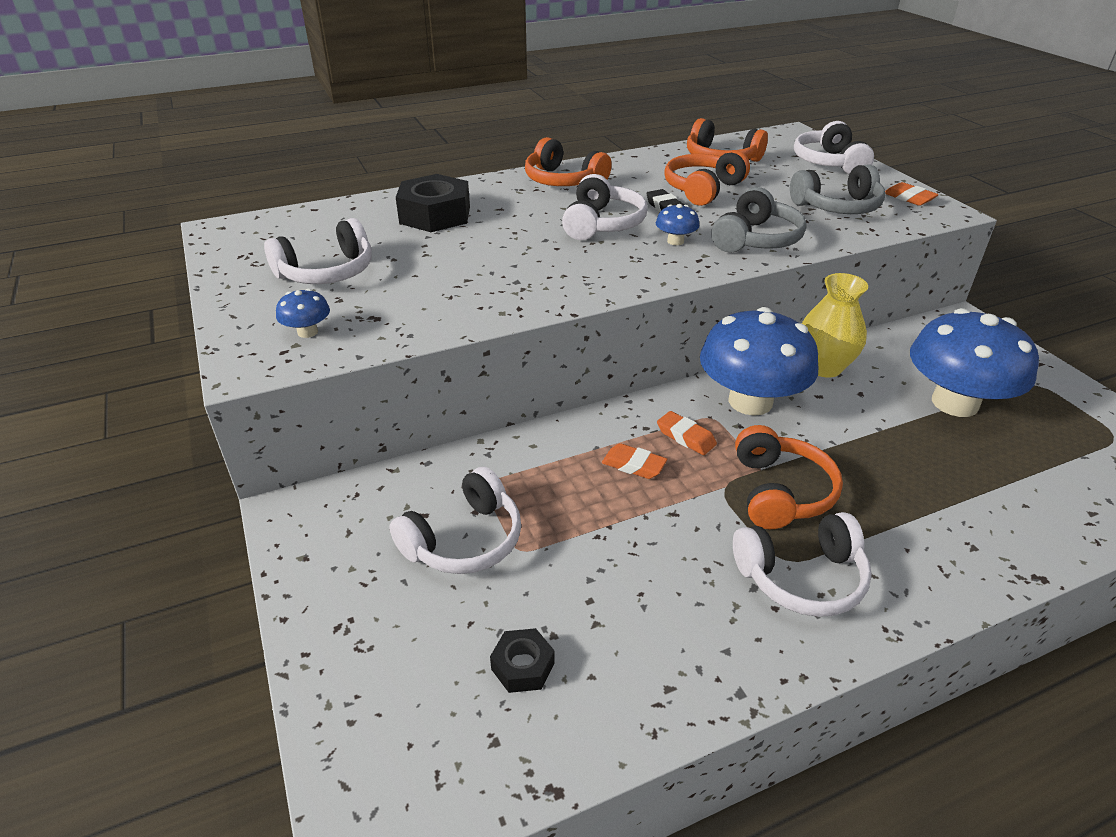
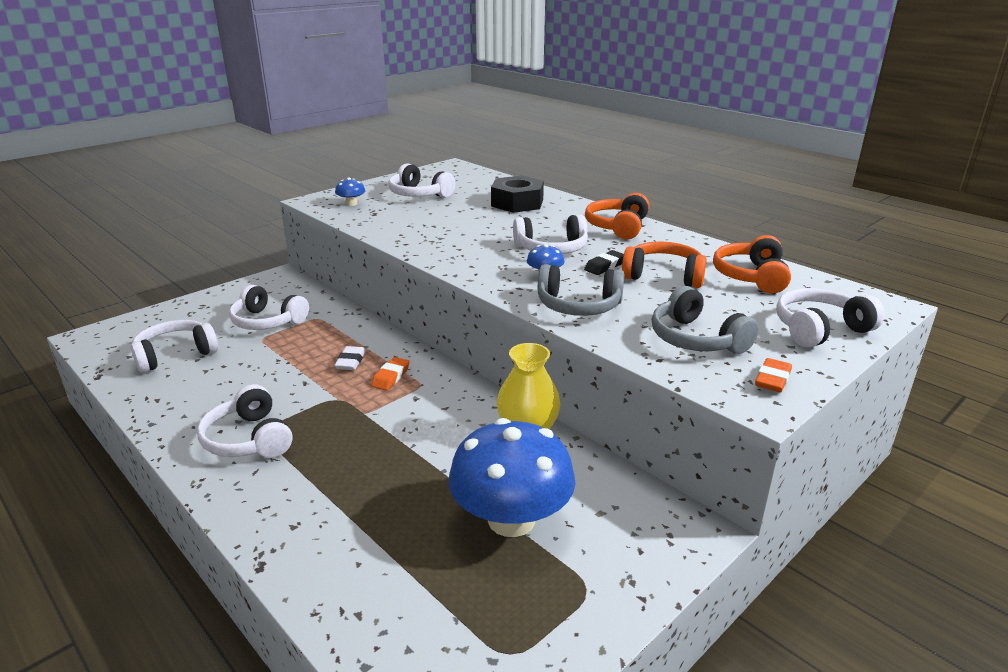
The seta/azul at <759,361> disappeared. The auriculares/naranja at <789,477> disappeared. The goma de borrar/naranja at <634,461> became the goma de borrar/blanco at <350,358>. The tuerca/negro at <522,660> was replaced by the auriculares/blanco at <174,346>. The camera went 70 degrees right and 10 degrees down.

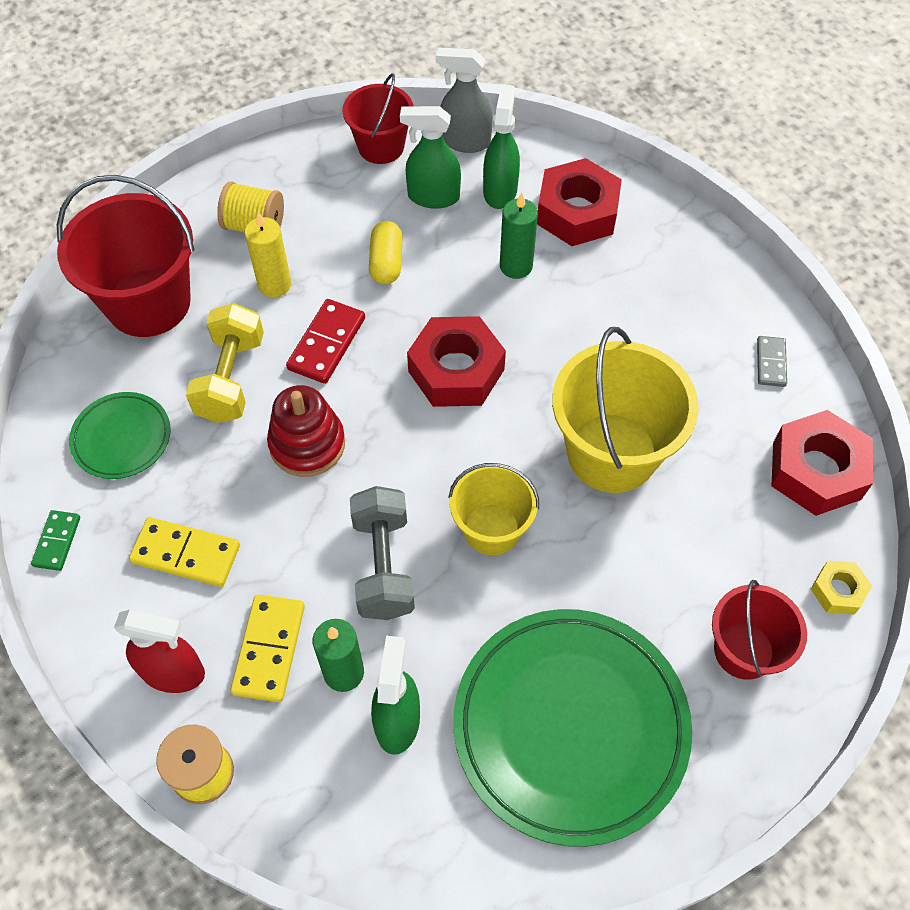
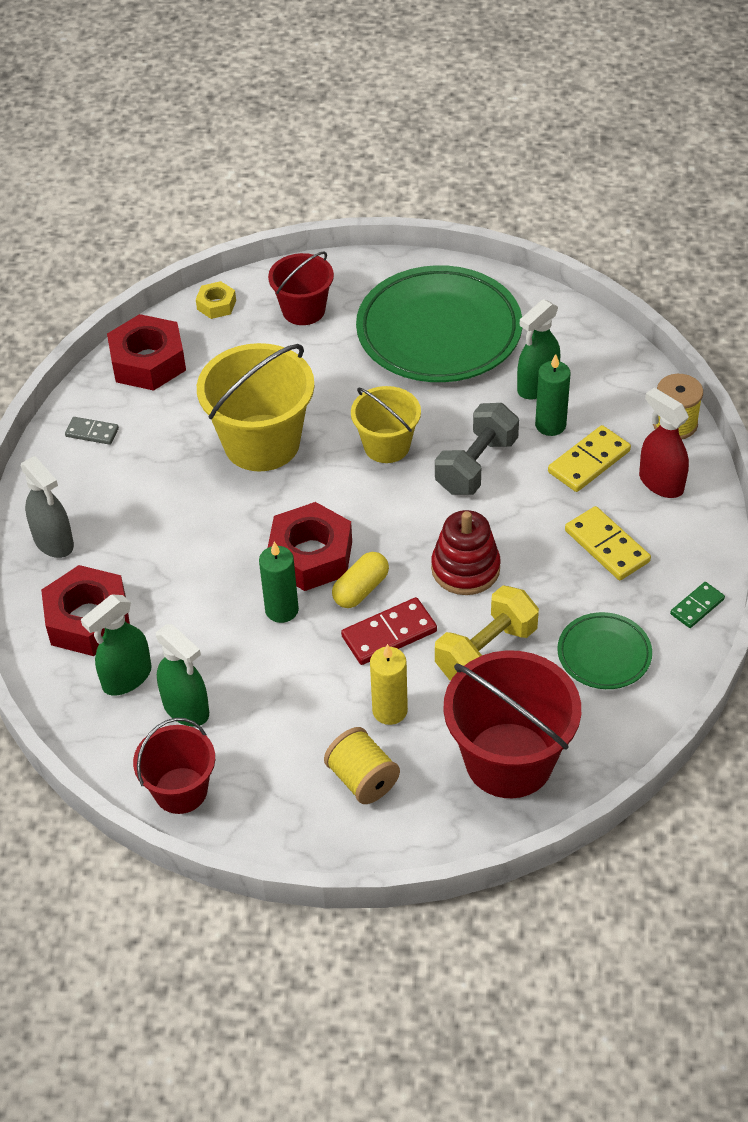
The pulverizador/gris moved from <464,100> to <47,507>. The vela/verde moved from <519,236> to <279,582>. The cápsula/amarillo moved from <386,252> to <360,580>. The ficha de dominó/gris at <772,361> turned 60 degrees clockwise. The camera went 140 degrees left and 10 degrees down.

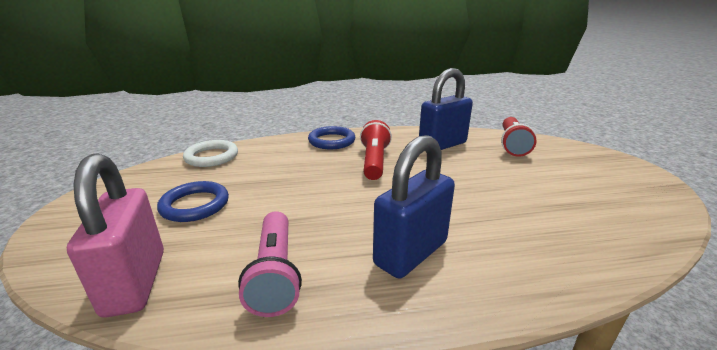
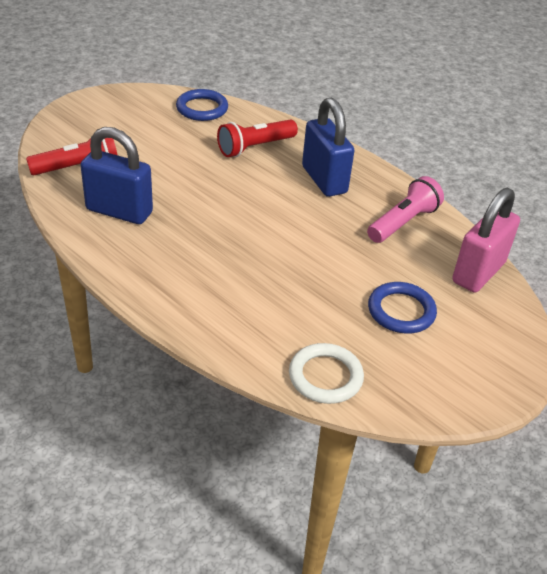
The lámpara de mano/rojo moved from <376,150> to <257,138>. The anillo/azul moved from <332,137> to <202,105>. The candado/azul at <414,207> turned 60 degrees clockwise. The camera went 130 degrees left and 15 degrees up.

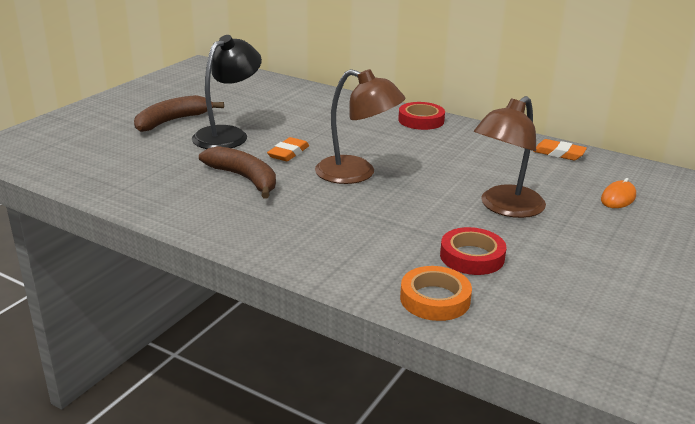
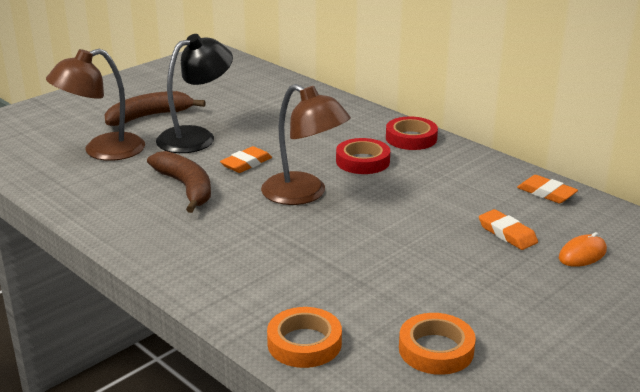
The lámpara/marrón moved from <510,157> to <95,105>. The cinta adhesiva/rojo moved from <473,251> to <363,156>. The goma de borrar/naranja at <508,229> appeared. The cinta adhesiva/naranja at <437,344> appeared. The camera went 15 degrees right and 0 degrees up.

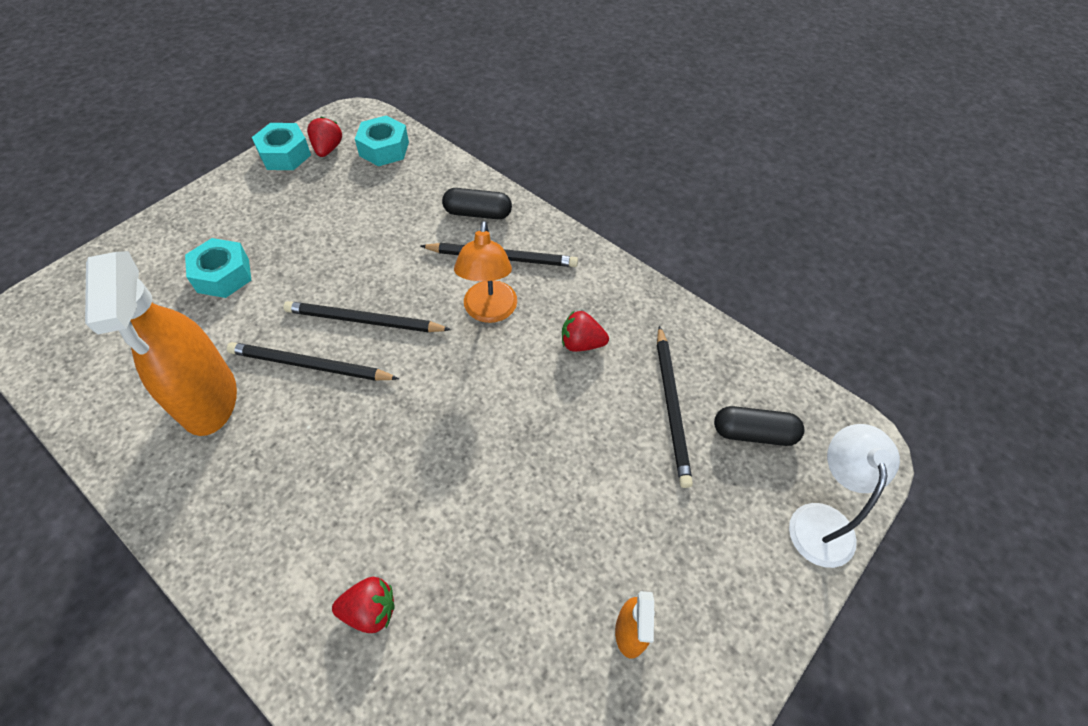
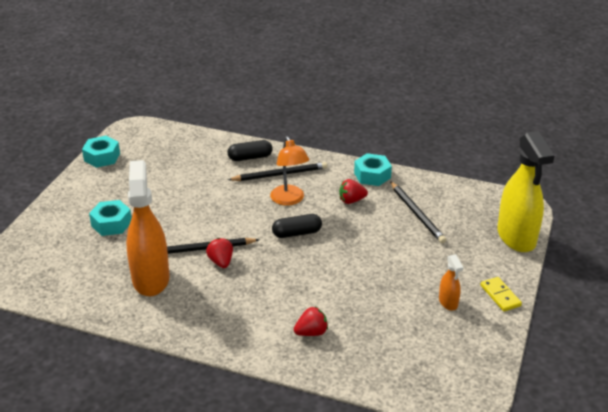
The tuerca/turquesa moved from <382,141> to <373,169>. The fresa/rojo moved from <324,137> to <219,253>. The pulverizador/naranja at <161,343> turned 150 degrees counterclockwise. The lápiz/negro at <367,317> disappeared. The cápsula/negro moved from <759,426> to <297,226>. The lámpara/blanco at <844,496> was replaced by the pulverizador/amarillo at <526,191>. The ficha de dominó/amarillo at <501,294> appeared. The camera went 20 degrees left and 20 degrees down.

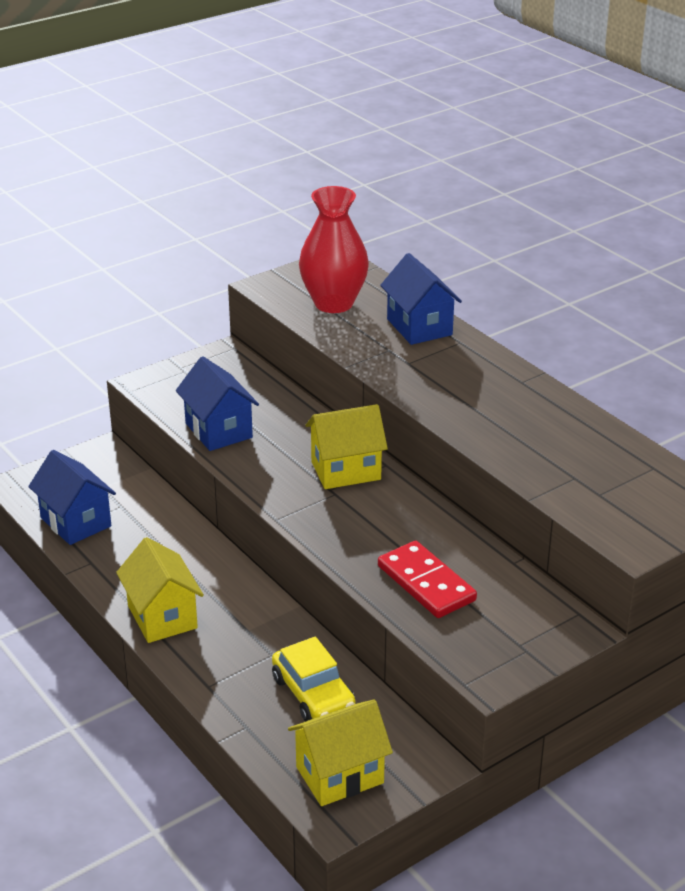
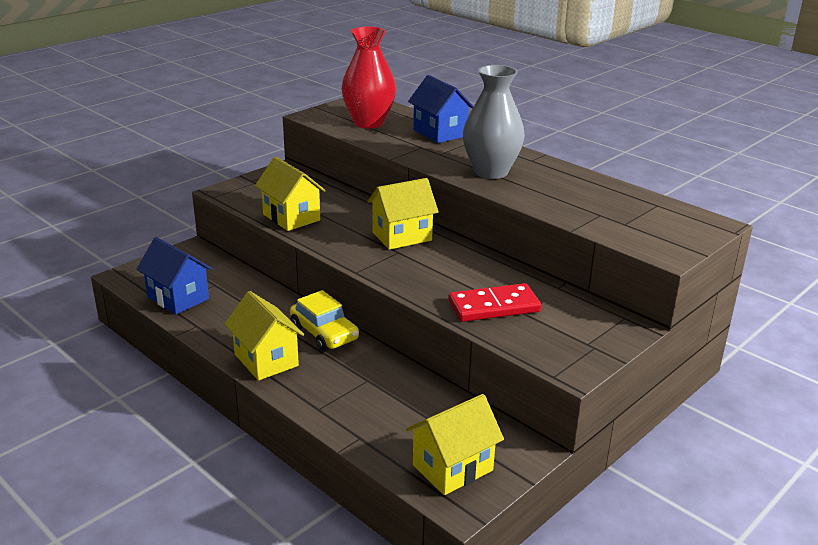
The casa/azul at <217,403> became the casa/amarillo at <290,194>. The ficha de dominó/rojo at <427,579> turned 60 degrees counterclockwise. The coche/amarillo moved from <314,679> to <324,320>. The florero/gris at <494,122> appeared. The camera went 10 degrees left and 5 degrees down.

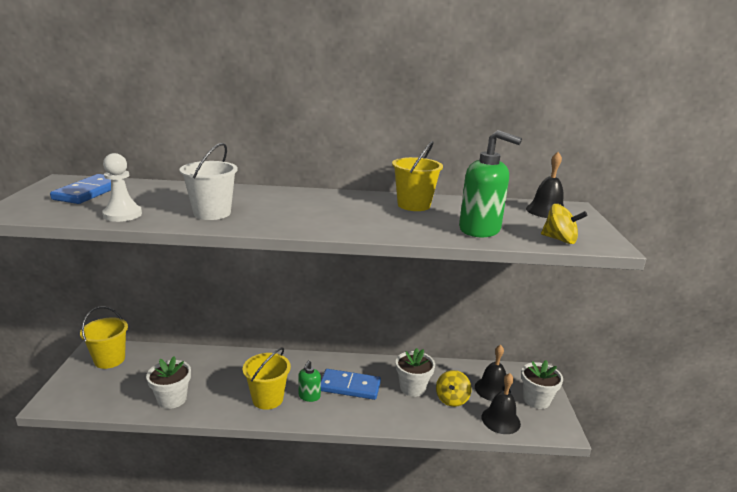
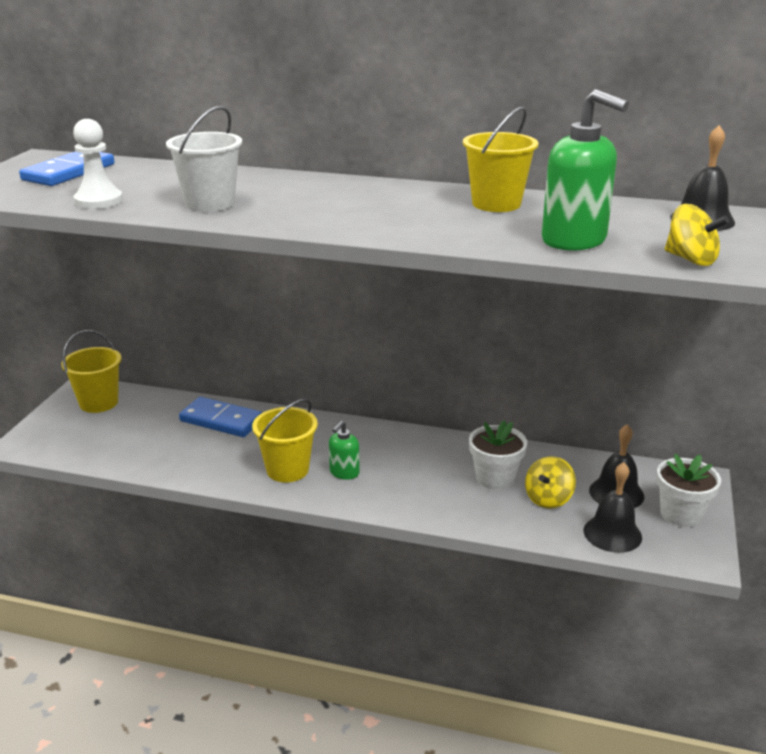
The maceta/blanco at <168,382> disappeared. The ficha de dominó/azul moved from <351,384> to <221,417>. The camera went 15 degrees right and 5 degrees up.

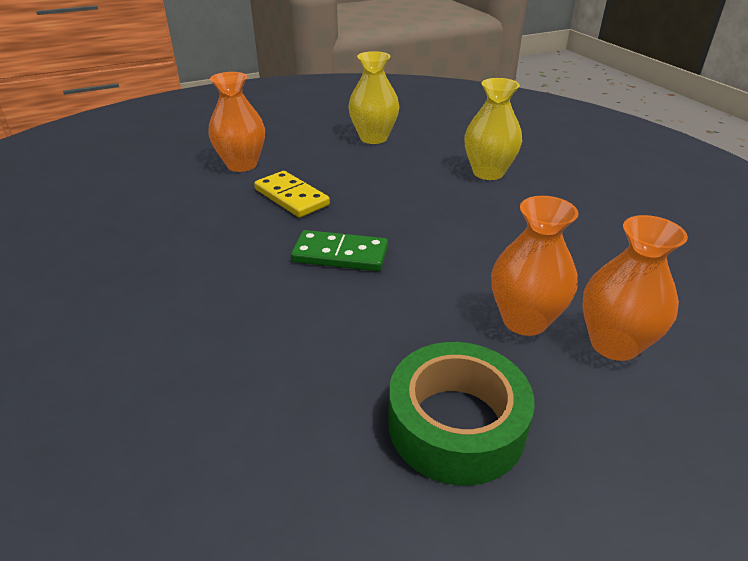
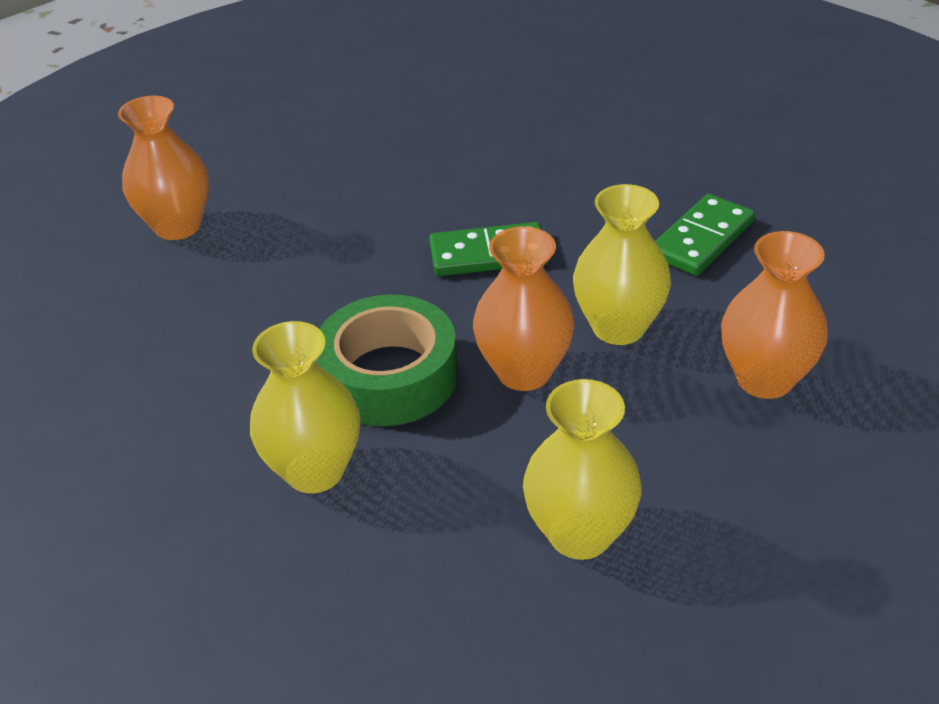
The ficha de dominó/amarillo at <292,194> was replaced by the florero/amarillo at <622,264>. The florero/naranja moved from <534,266> to <524,308>. The cinta adhesiva/verde moved from <461,414> to <387,360>. The ficha de dominó/verde at <705,235> appeared. The camera went 165 degrees right and 5 degrees up.

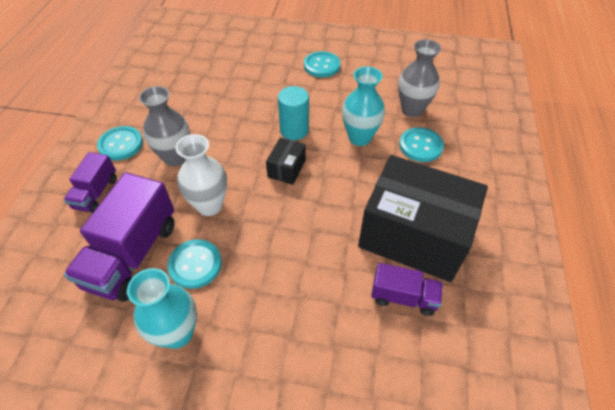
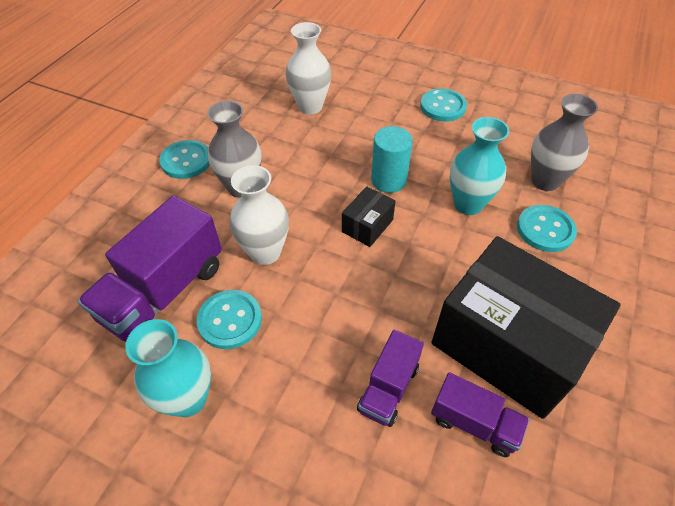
The camión/morado moved from <90,182> to <390,378>. The florero/blanco at <308,68> appeared. The camera went 15 degrees right and 0 degrees up.

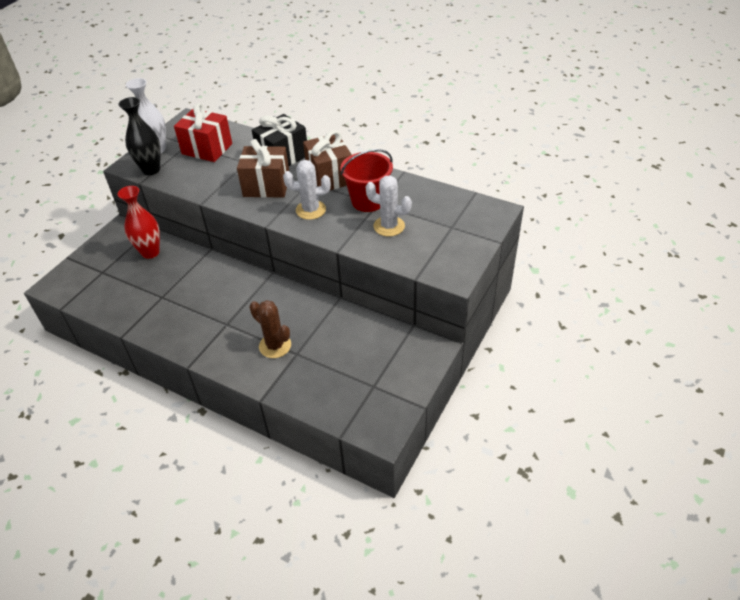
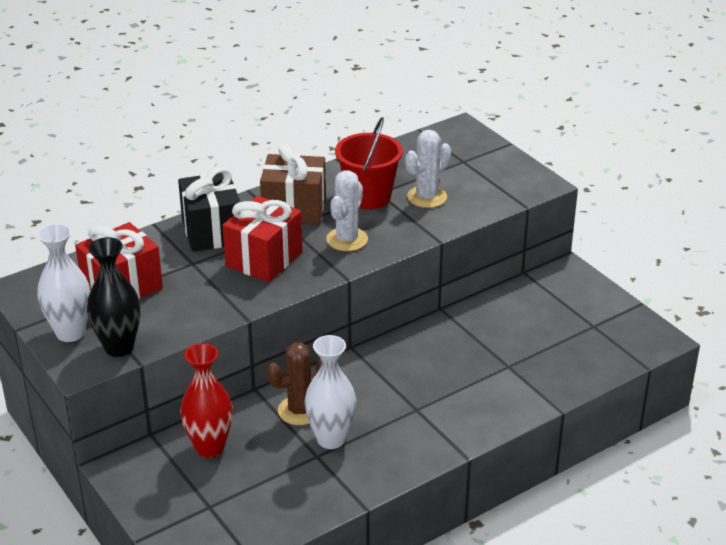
The regalo/marrón at <263,168> became the regalo/rojo at <263,239>. The cactus/marrón moved from <270,329> to <294,384>. The florero/blanco at <330,392> appeared. The camera went 65 degrees left and 10 degrees down.

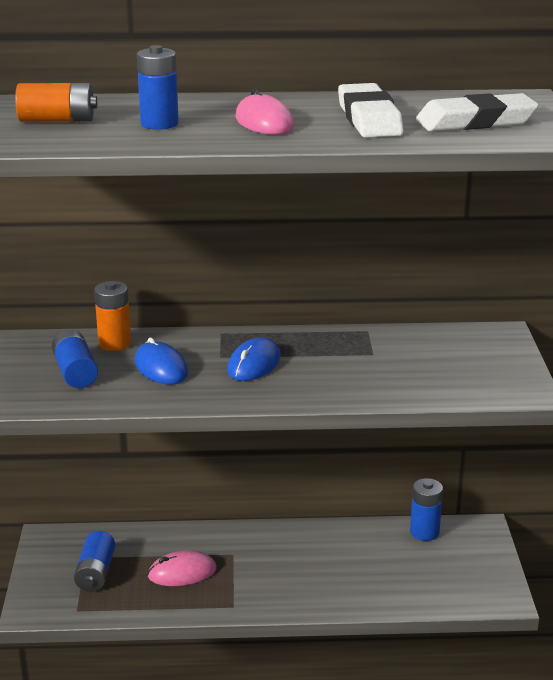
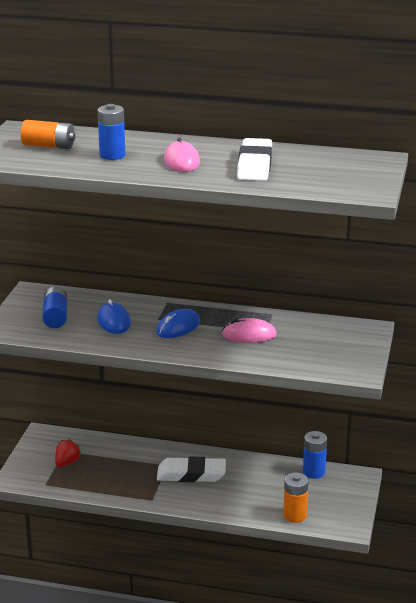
The goma de borrar/blanco moved from <477,112> to <191,469>. The pila/naranja moved from <112,316> to <295,498>. The pila/azul at <94,561> was replaced by the fresa/rojo at <68,453>. The ratón/rosa moved from <182,568> to <249,330>. The camera went 15 degrees right and 0 degrees up.

